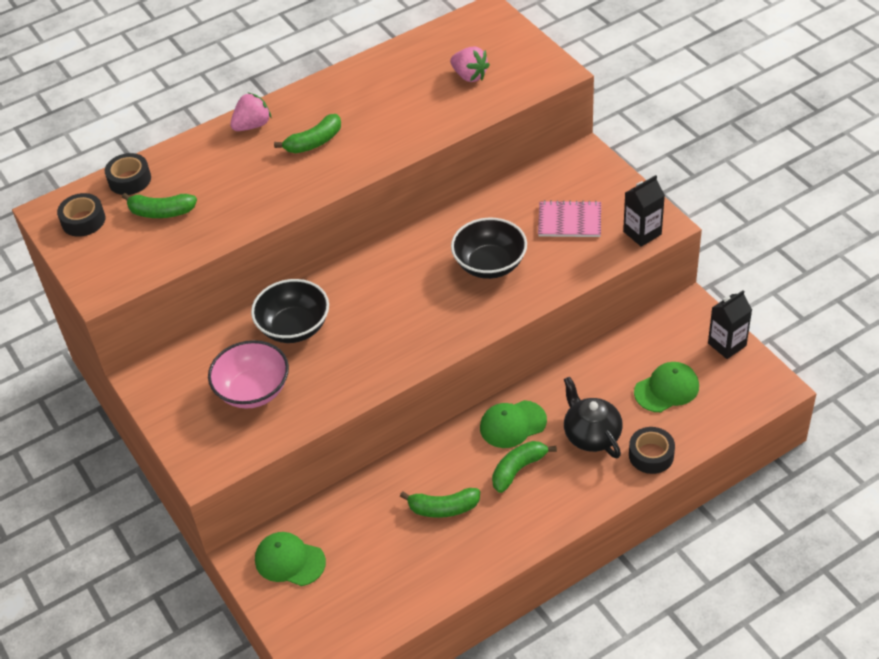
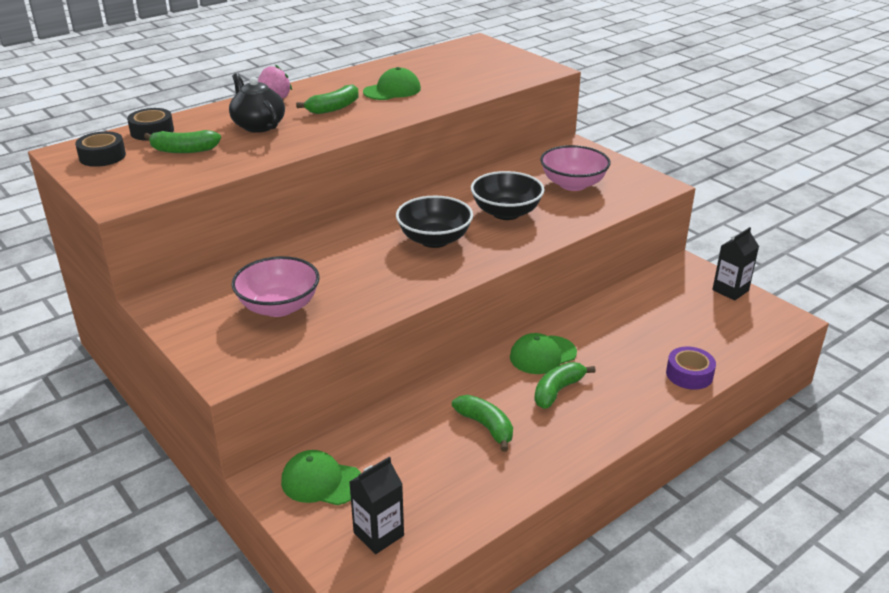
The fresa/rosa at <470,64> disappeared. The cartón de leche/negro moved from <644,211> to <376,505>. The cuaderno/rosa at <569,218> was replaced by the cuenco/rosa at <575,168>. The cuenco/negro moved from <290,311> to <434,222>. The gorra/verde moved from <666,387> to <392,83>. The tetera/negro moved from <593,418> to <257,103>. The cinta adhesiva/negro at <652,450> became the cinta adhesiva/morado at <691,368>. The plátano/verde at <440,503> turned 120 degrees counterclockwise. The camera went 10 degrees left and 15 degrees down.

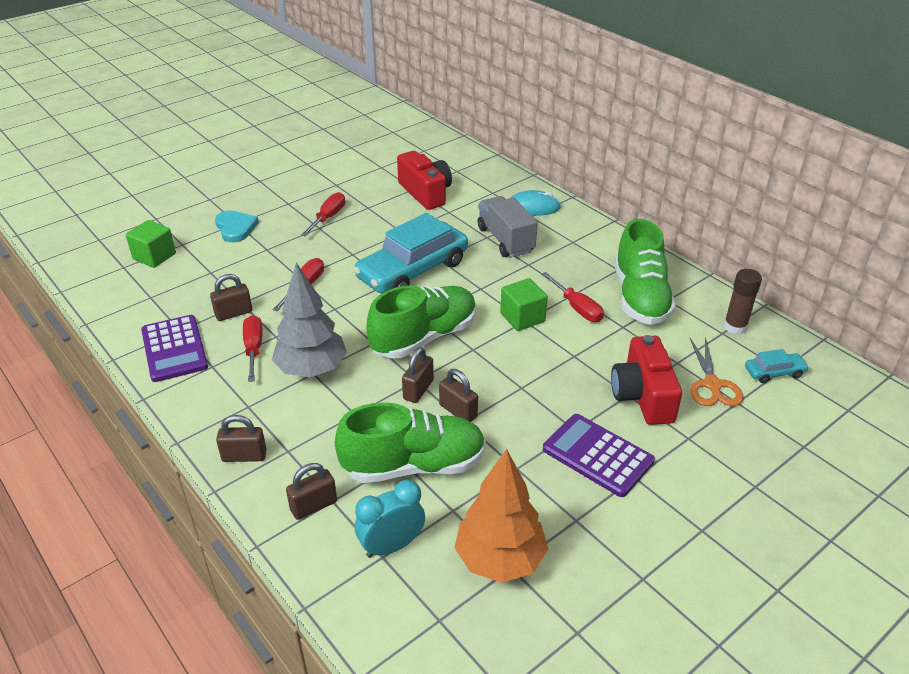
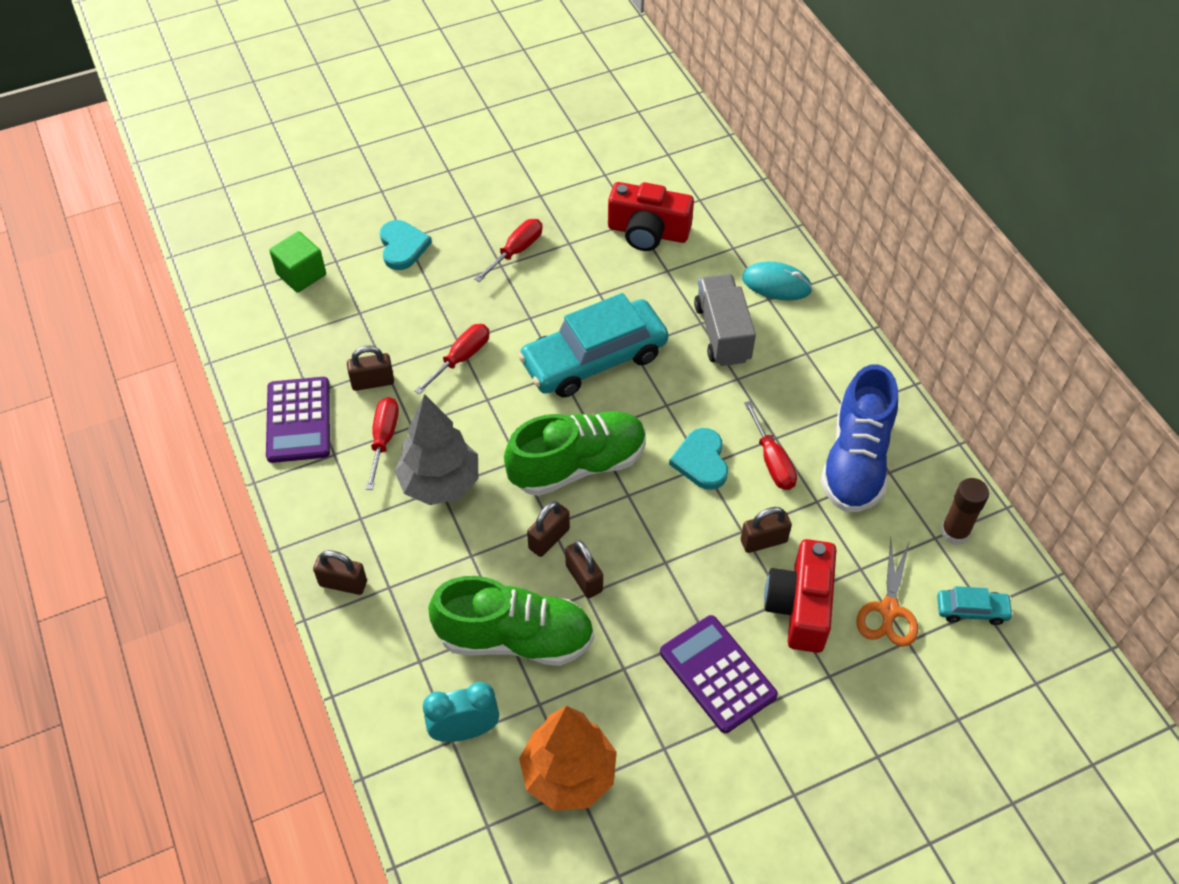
The cámara/rojo at <424,180> turned 120 degrees clockwise. The zapato/verde at <645,272> became the zapato/azul at <859,438>. The cubo/verde at <524,304> was replaced by the corazón/turquesa at <698,459>. The candado/marrón moved from <311,491> to <766,530>. The camera went 15 degrees right and 15 degrees up.

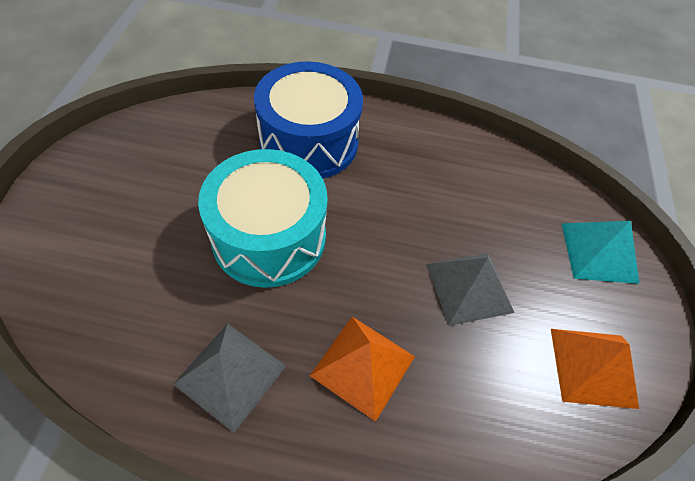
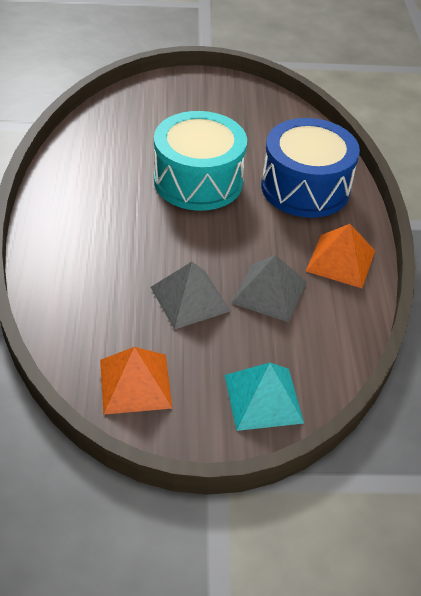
The pirámide/naranja moved from <362,369> to <340,256>. The pirámide/gris moved from <229,378> to <269,288>. The camera went 80 degrees right and 10 degrees down.

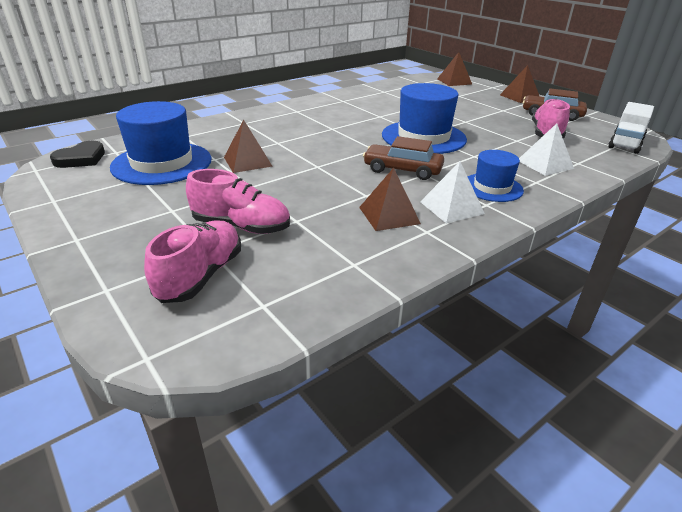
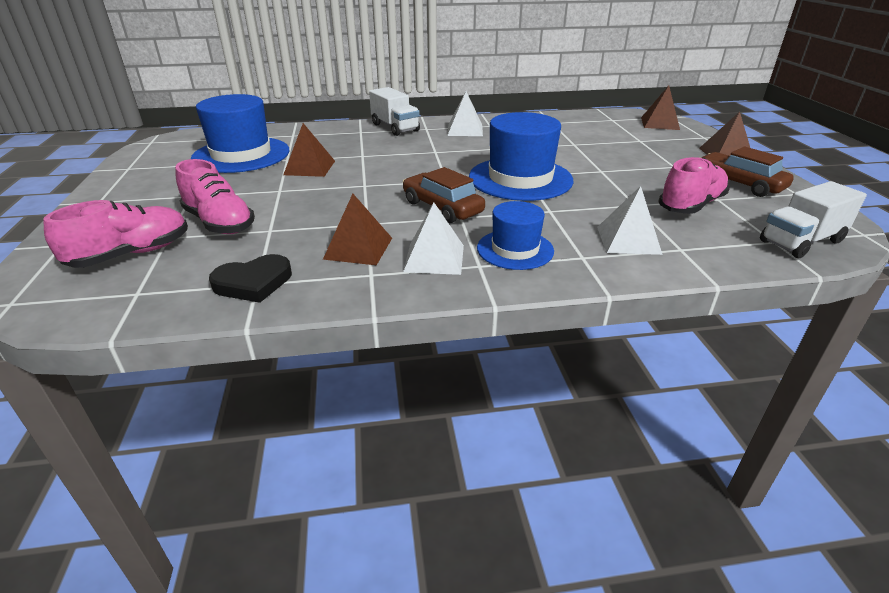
The corazón/negro moved from <77,154> to <250,278>. The camión/blanco at <394,111> appeared. The pirámide/blanco at <465,113> appeared. The camera went 30 degrees right and 0 degrees up.

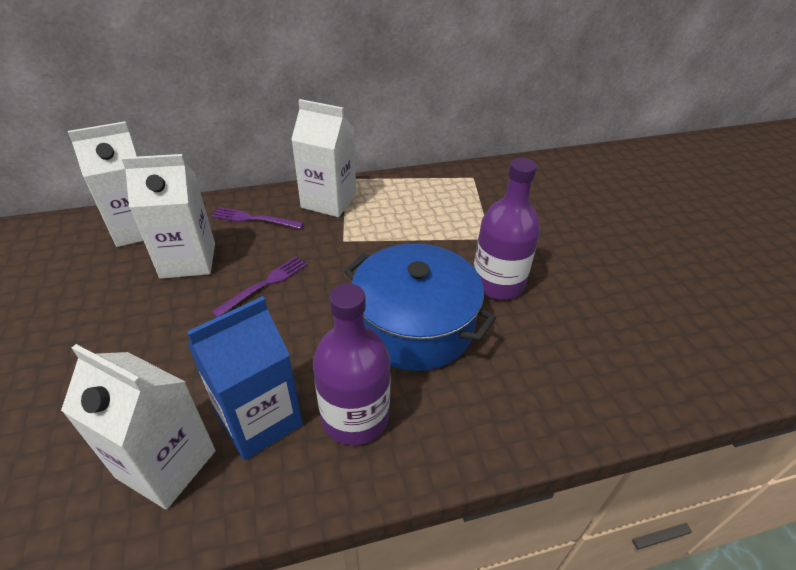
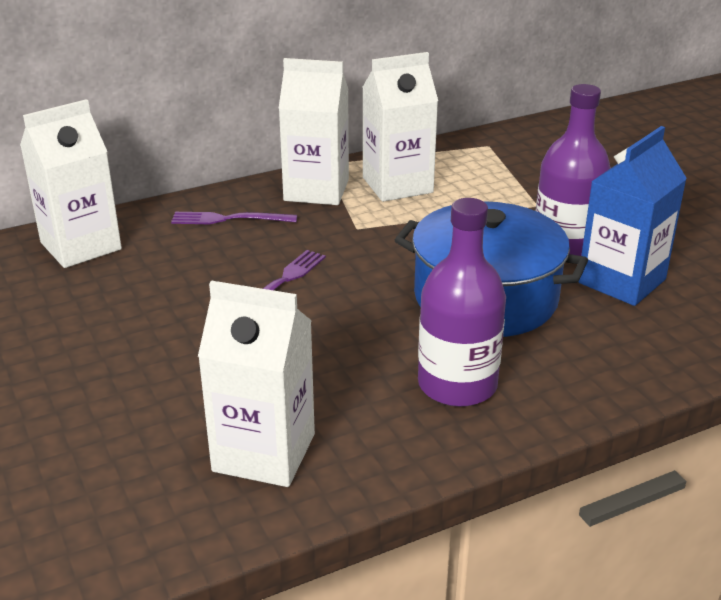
The cartón de leche/blanco moved from <168,216> to <400,127>. The cartón de leche/azul moved from <245,378> to <632,216>. The camera went 10 degrees left and 10 degrees down.

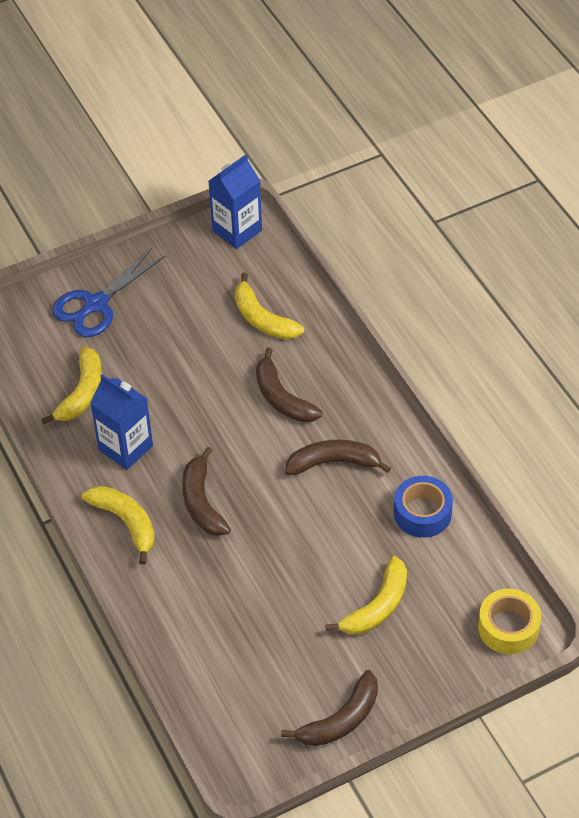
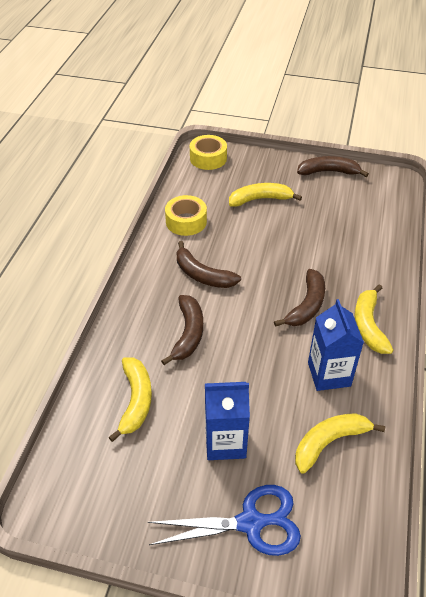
The cartón de leche/azul moved from <235,201> to <227,421>. The cinta adhesiva/azul at <423,507> became the cinta adhesiva/amarillo at <186,215>. The camera went 140 degrees left and 5 degrees down.

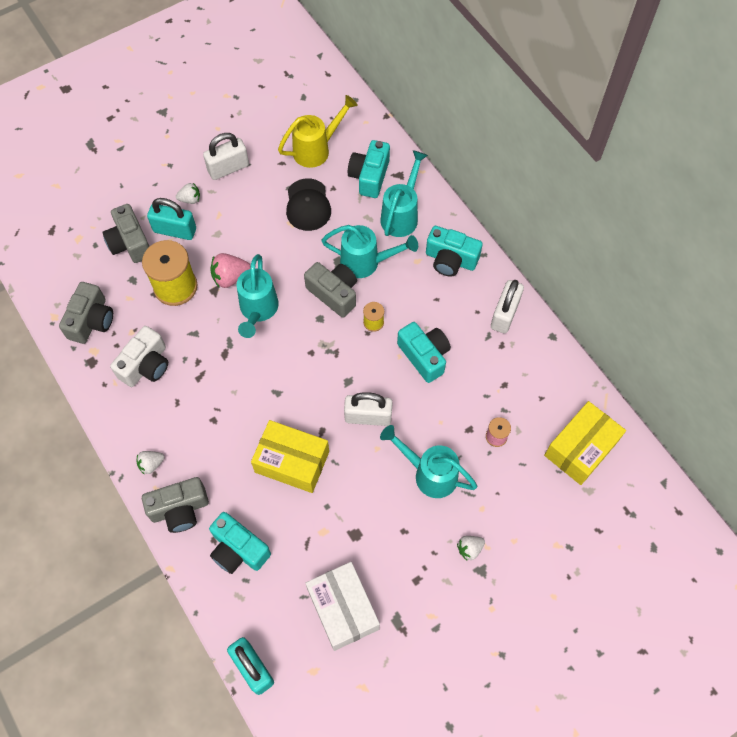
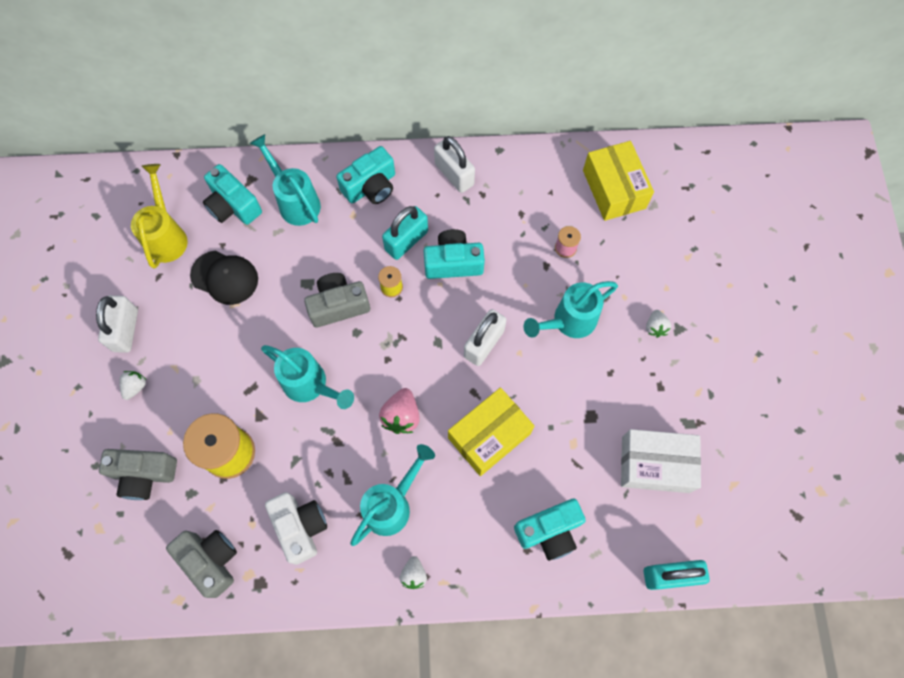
The candado/turquesa moved from <171,219> to <405,233>. The regadera/turquesa moved from <369,251> to <392,495>. The fresa/rosa moved from <231,270> to <399,411>. The cámara/gris at <175,505> disappeared. The camera went 60 degrees left and 5 degrees up.

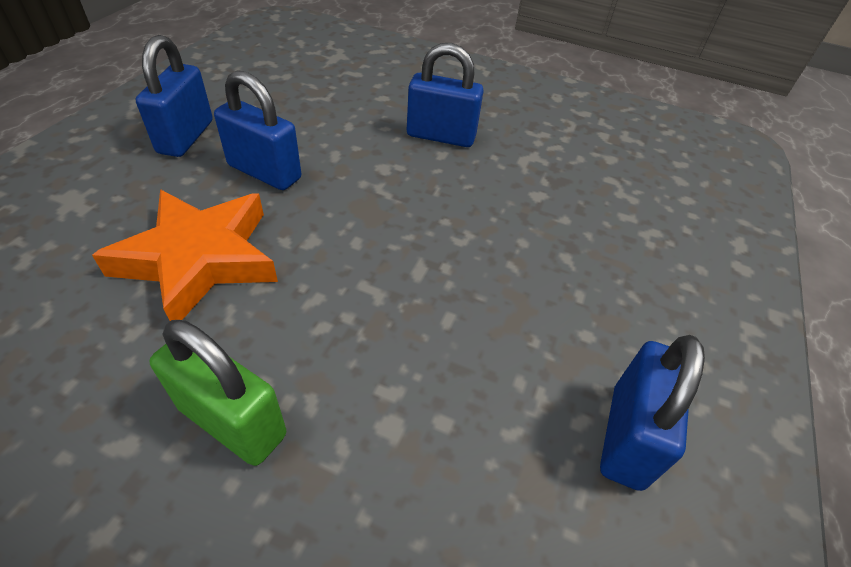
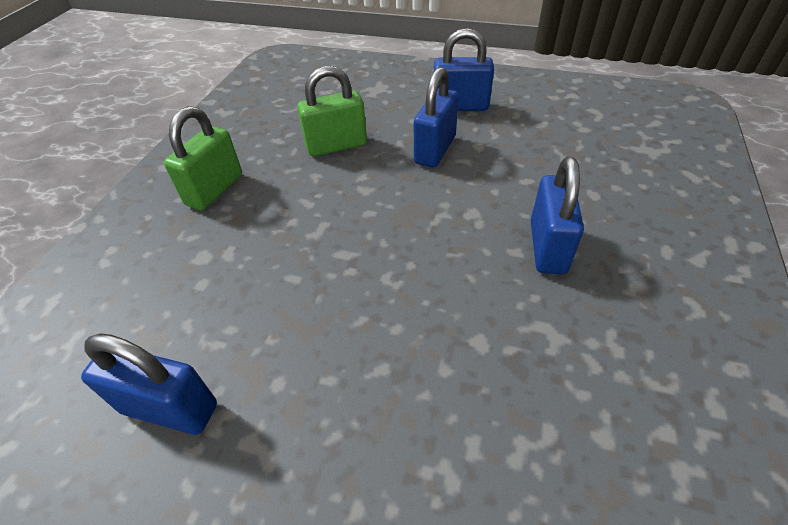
The estrella/naranja at <185,255> was replaced by the candado/verde at <332,111>. The camera went 90 degrees right and 0 degrees up.

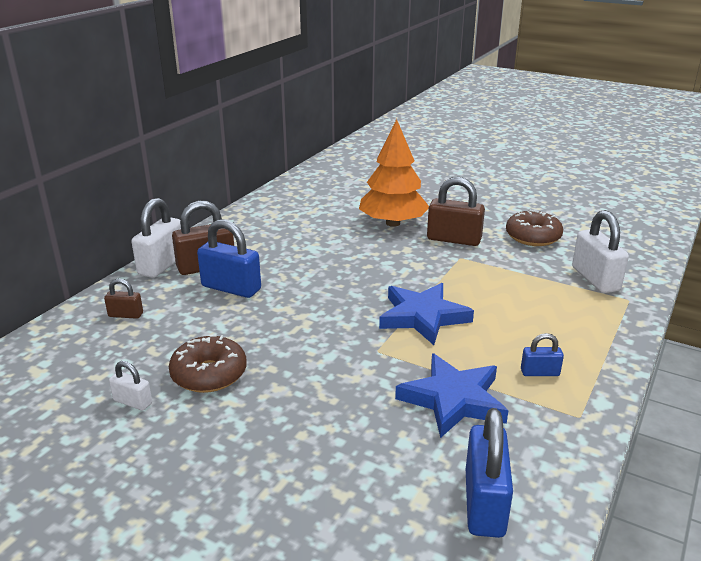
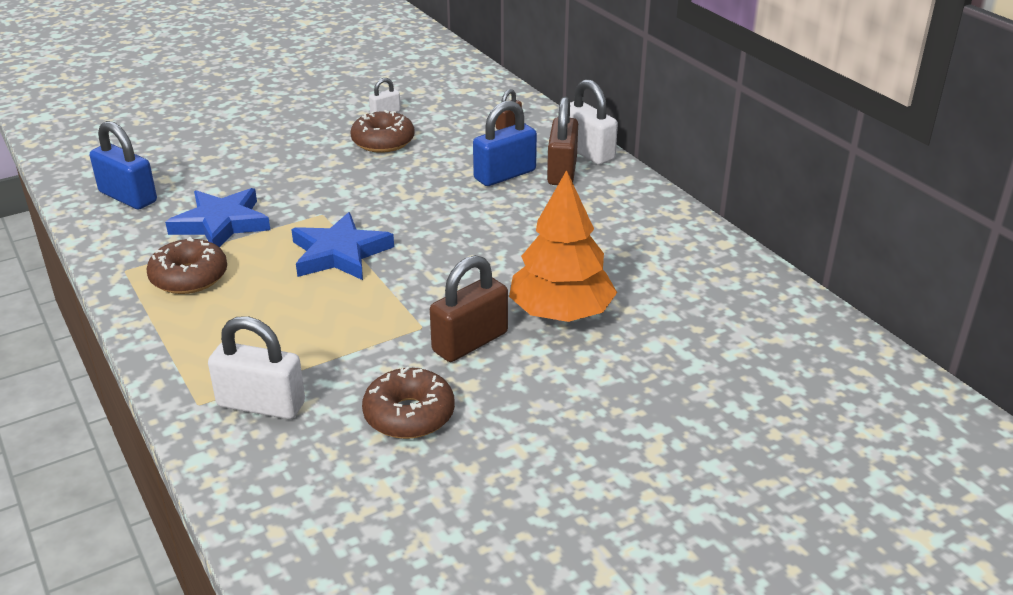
The candado/azul at <542,354> was replaced by the rosquilla/marrón at <187,265>. The camera went 120 degrees right and 5 degrees up.

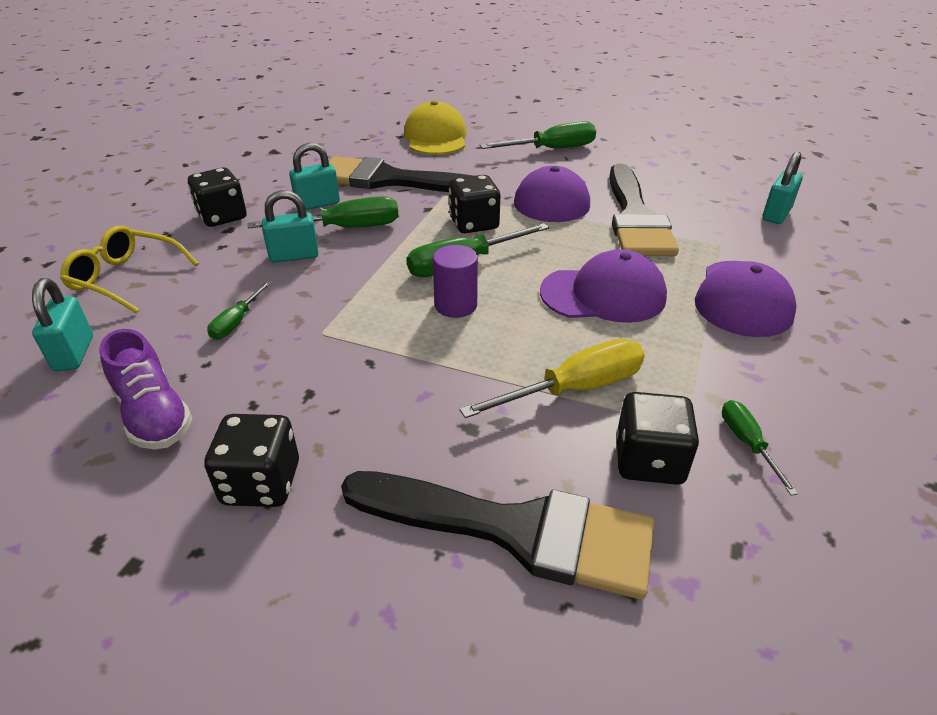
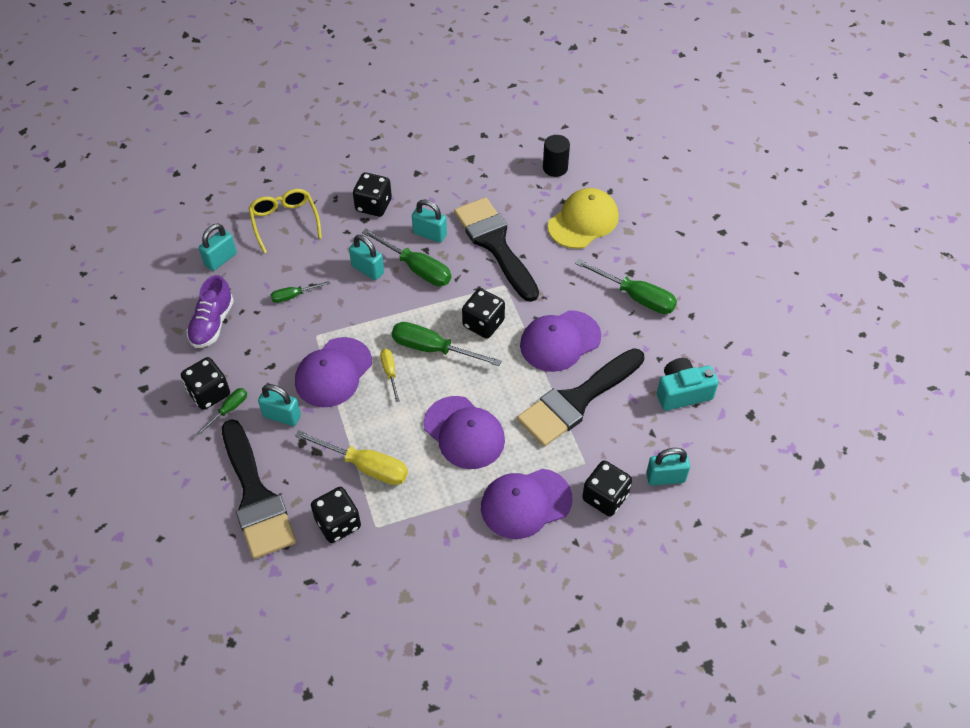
The cilindro/morado at <455,281> was replaced by the destornillador/amarillo at <390,375>. The destornillador/verde moved from <760,448> to <222,412>. The cilindro/negro at <556,156> appeared. The gorra/morado at <333,372> appeared. The cámara/turquesa at <687,384> appeared. The candado/turquesa at <279,405> appeared. The dado/negro at <607,488> appeared. The camera went 50 degrees right and 15 degrees up.

